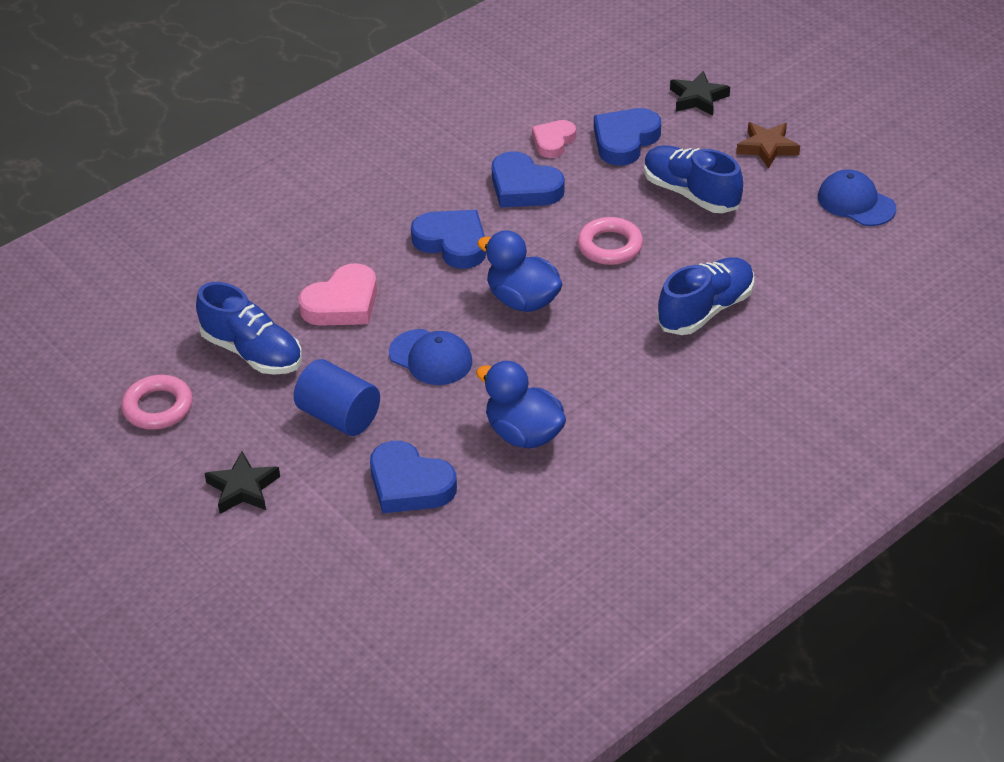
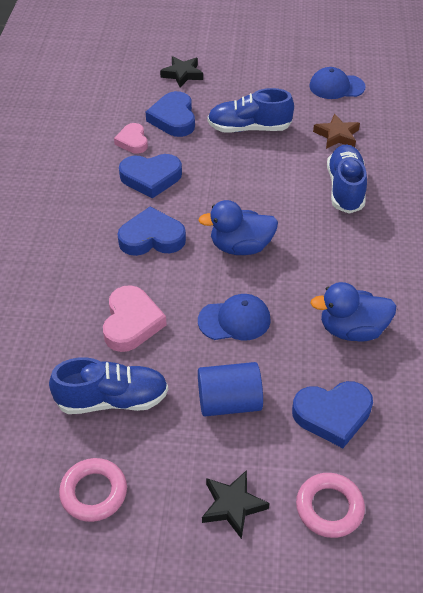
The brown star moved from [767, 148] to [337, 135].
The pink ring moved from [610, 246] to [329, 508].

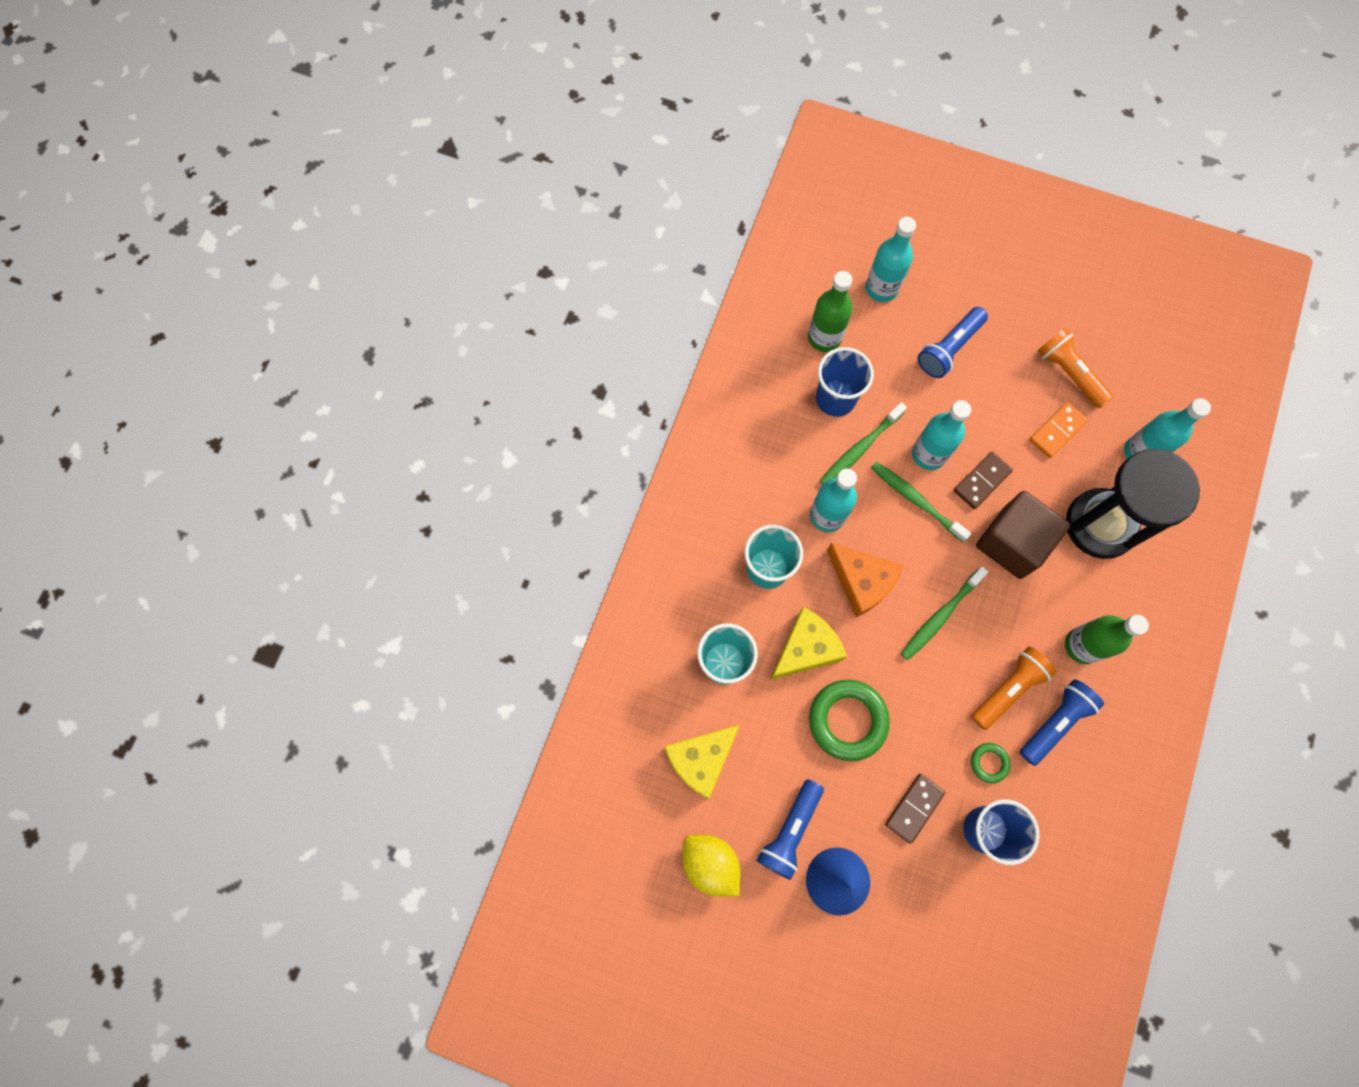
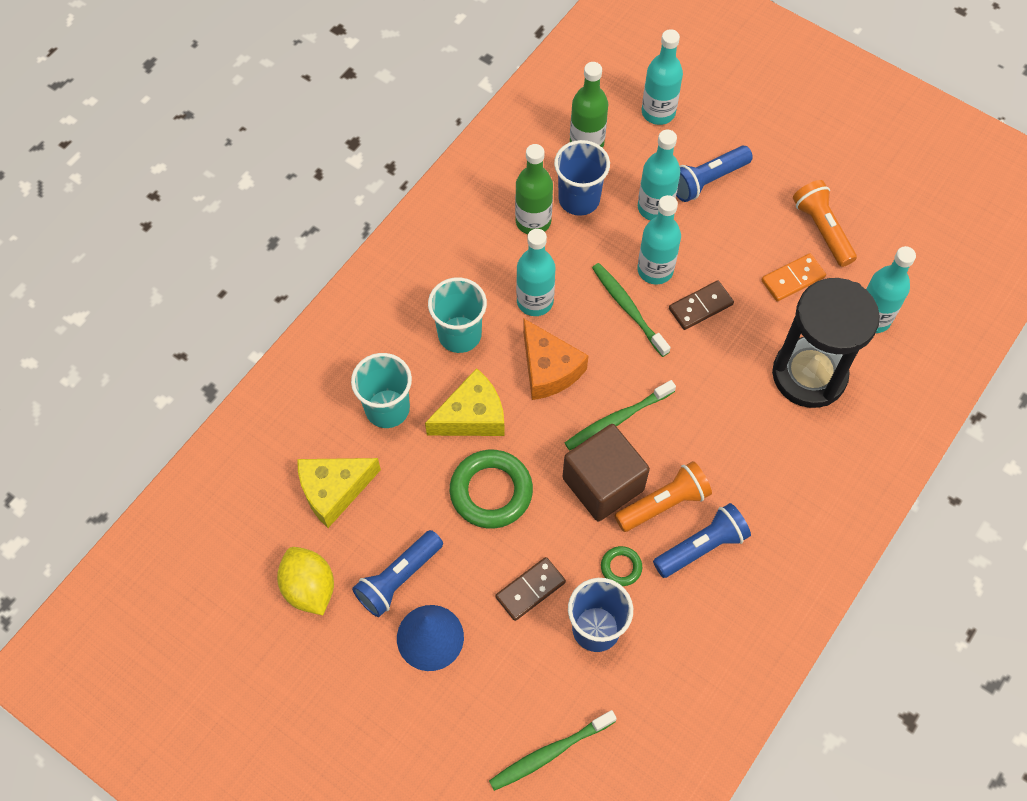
The green toothbrush moved from [860, 448] to [549, 753].
The brown cube moved from [1012, 543] to [603, 484].
The green bottle moved from [1082, 646] to [533, 221].
The turquoise bottle at [655, 208] appeared.

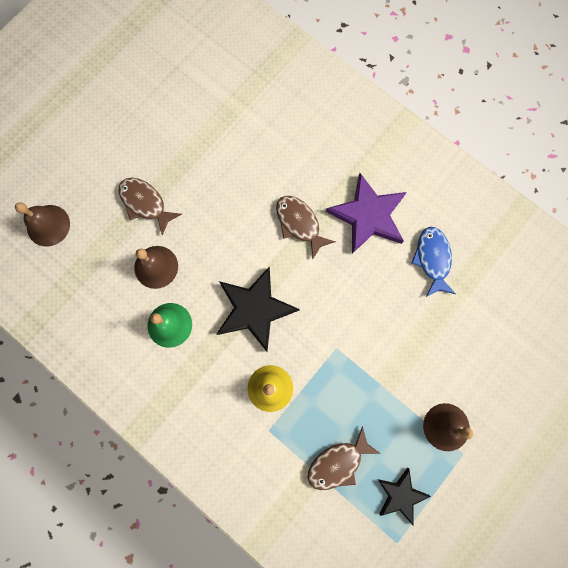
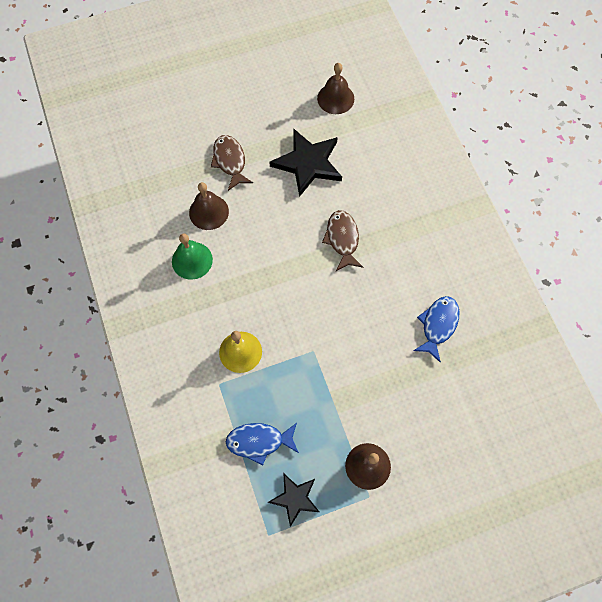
The purple star at [368, 216] disappeared.
The brown bell moved from [48, 225] to [335, 98].
The black star moved from [254, 309] to [308, 163].
The brown fish at [338, 462] became the blue fish at [259, 441].

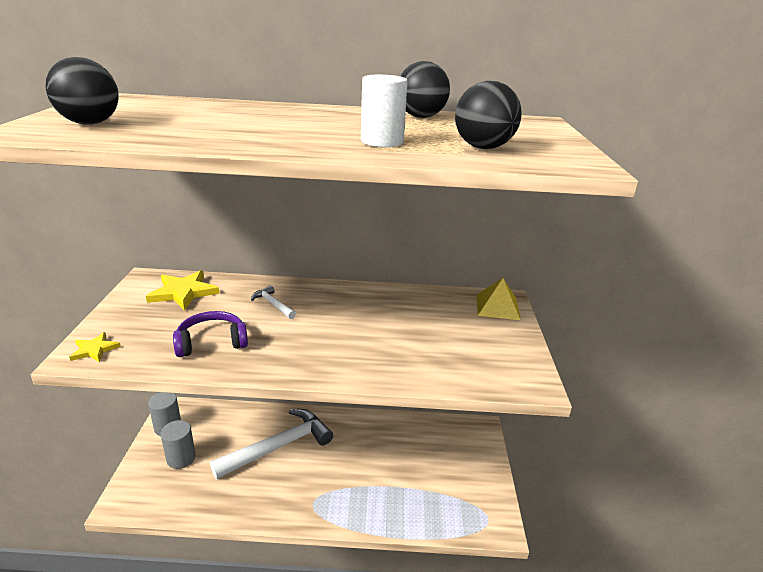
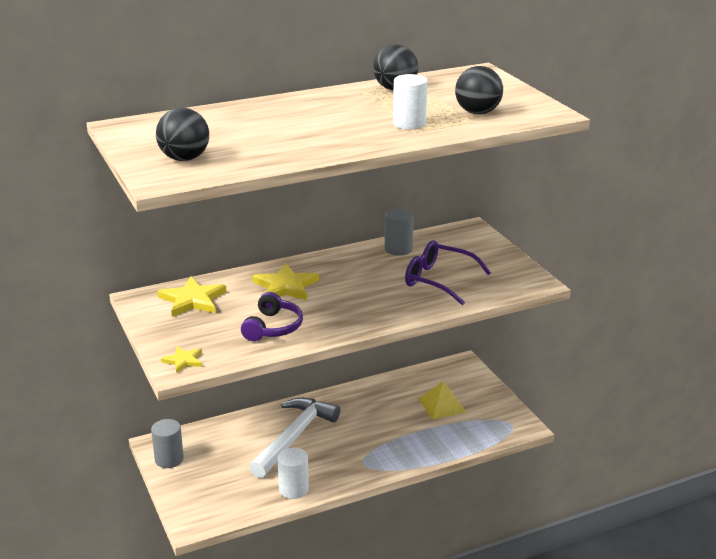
The yellow pyramid moved from [497, 306] to [442, 405].
The white hammer at [273, 304] was replaced by the yellow star at [285, 286].
The purple headphones at [212, 342] turned 150 degrees clockwise.
The grey cylinder moved from [181, 458] to [398, 249].
The purple glasses at [438, 280] appeared.
The white cylinder at [293, 489] appeared.

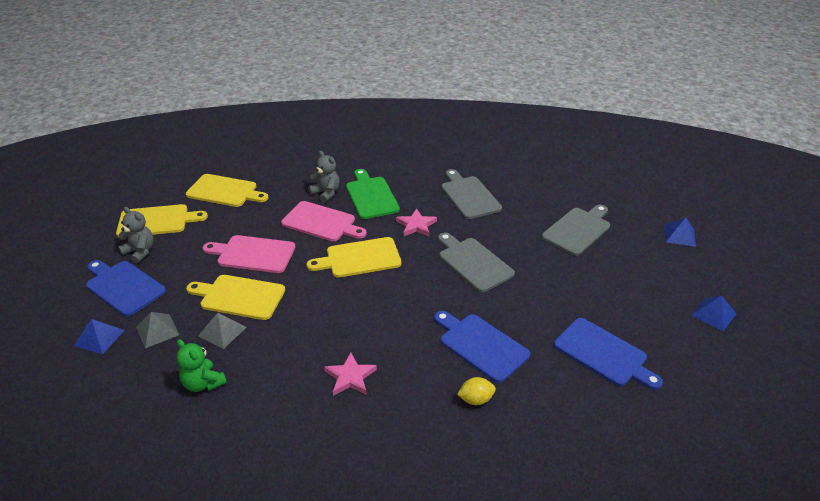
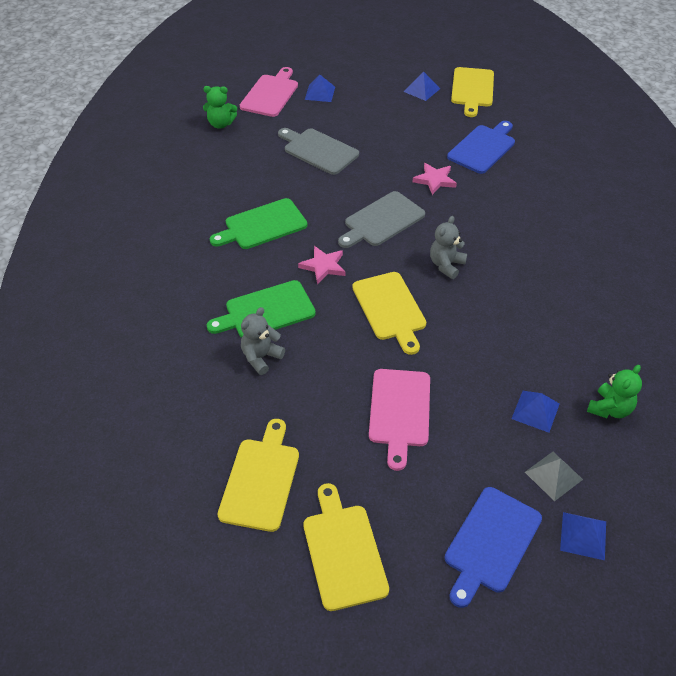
The grey cutting board at [469, 196] became the green cutting board at [262, 225].
The pink cutting board moved from [321, 222] to [270, 94].
The grey teddy bear moved from [140, 252] to [446, 265].
The yellow cutting board moved from [239, 297] to [472, 89].
The blue cutting board at [481, 345] disappeared.
The grey pyramid at [222, 331] became the blue pyramid at [535, 411].
The pink star moved from [350, 377] to [435, 180].
The yellow lemon at [475, 399] disappeared.
The green teddy bear at [221, 124] appeared.

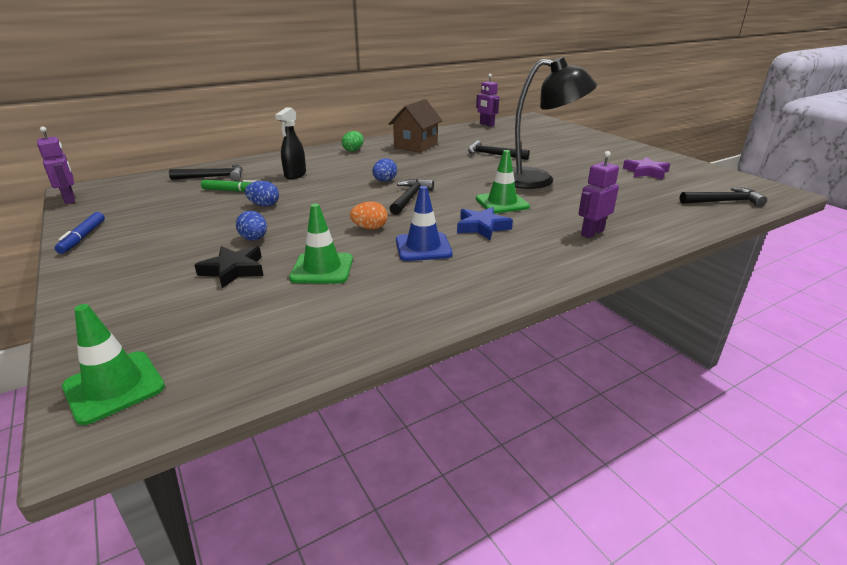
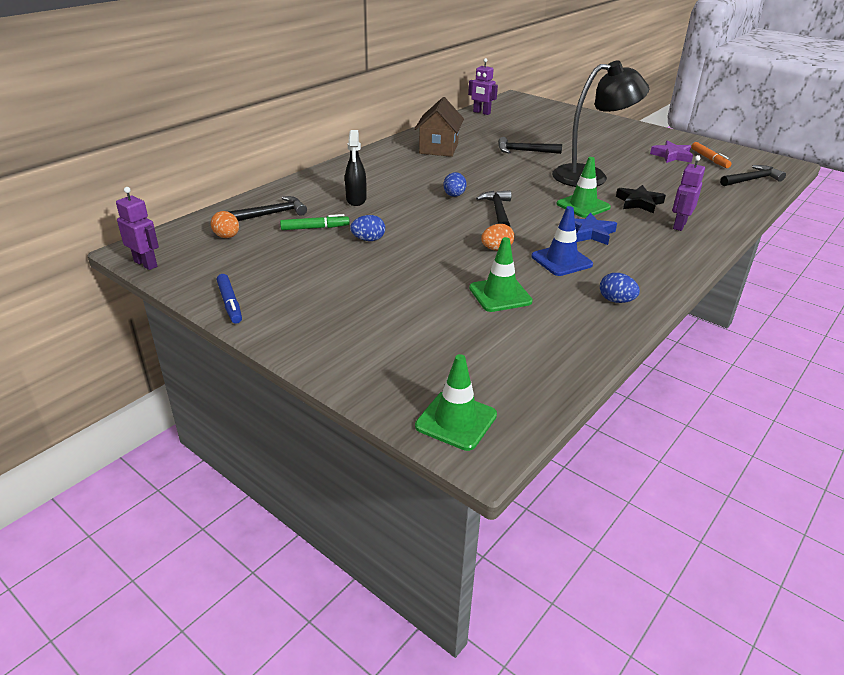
The green egg at [353, 150] disappeared.
The blue egg moved from [254, 239] to [616, 300].
The black star moved from [233, 270] to [639, 203].
The orange marker at [709, 159] appeared.
The orange egg at [227, 237] appeared.

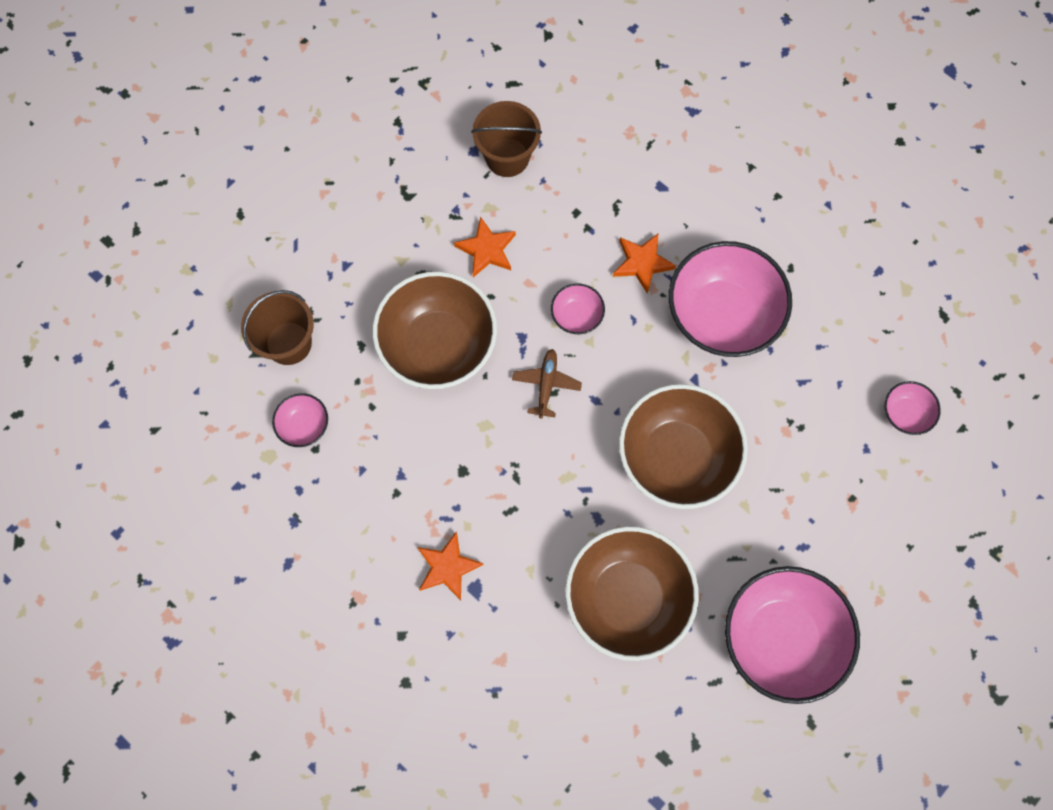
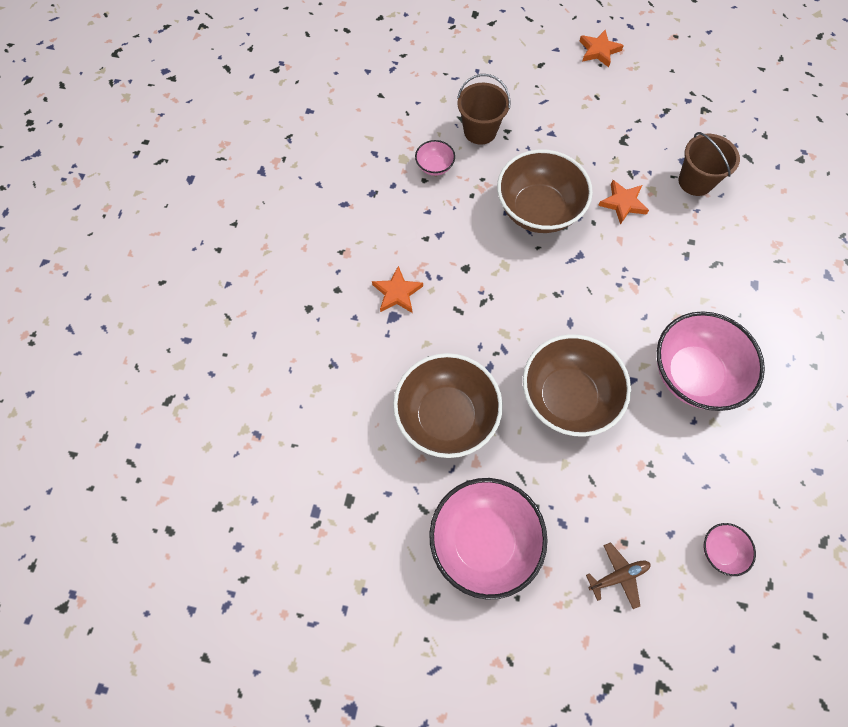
The orange star moved from [642, 263] to [599, 51].
The pink bowl at [576, 316] disappeared.
The brown plane moved from [546, 384] to [618, 575].

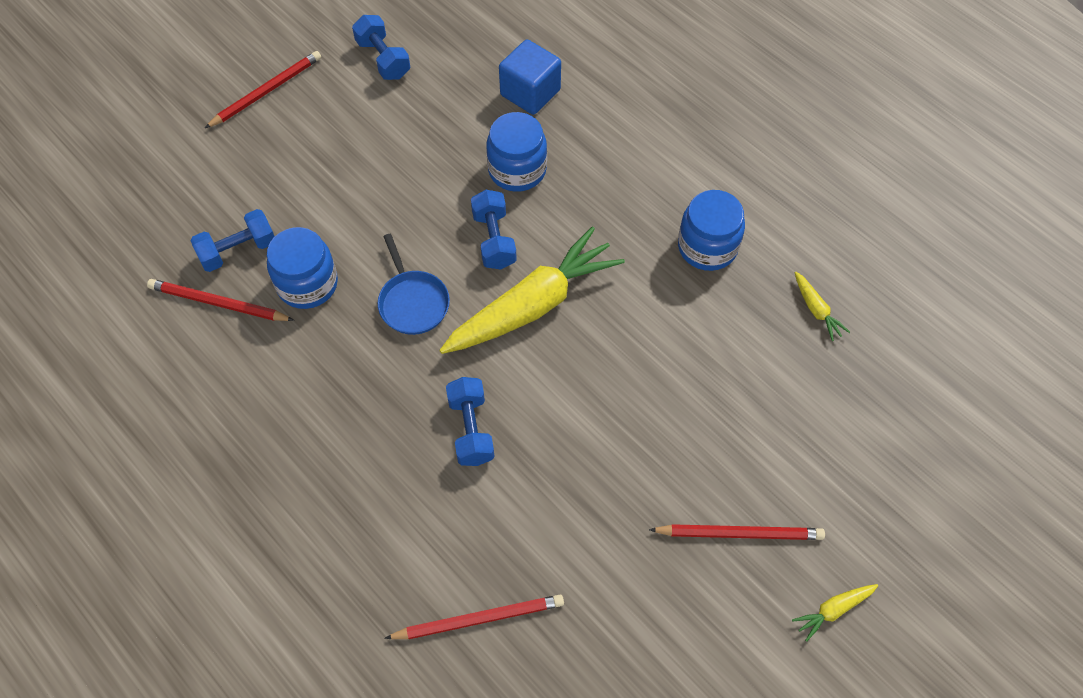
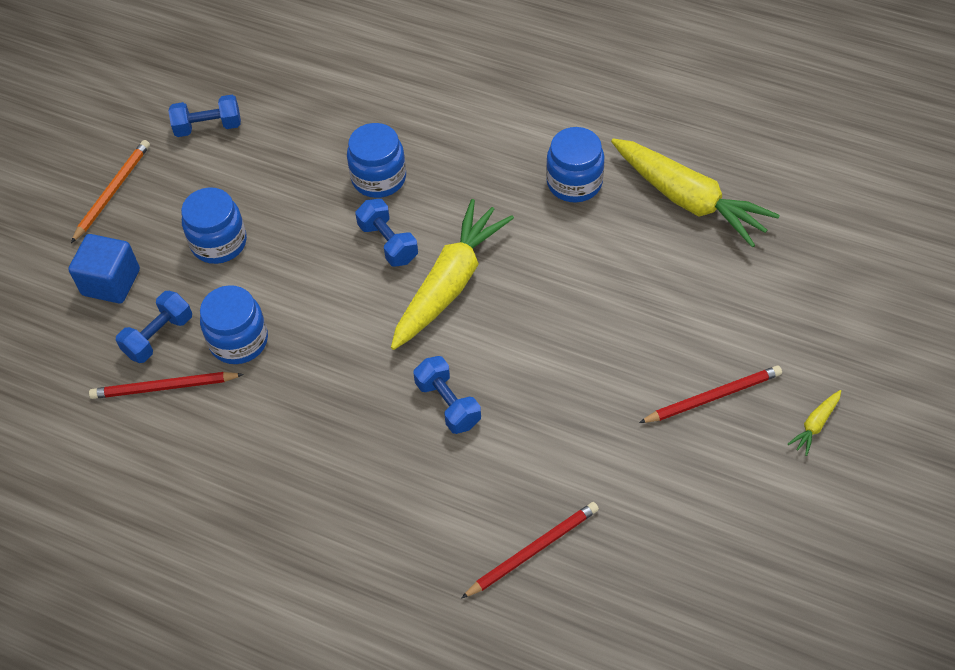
The blue dumbbell at [383, 59] turned 45 degrees counterclockwise.
The blue cube moved from [530, 92] to [111, 282].
The red pencil at [266, 91] became the orange pencil at [112, 191].
The blue pan at [413, 302] disappeared.
The yellow carrot at [816, 310] changed to 2.47 times the size.
The blue jar at [219, 243] appeared.

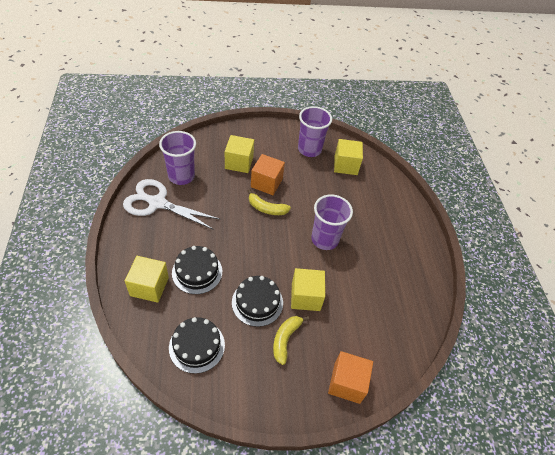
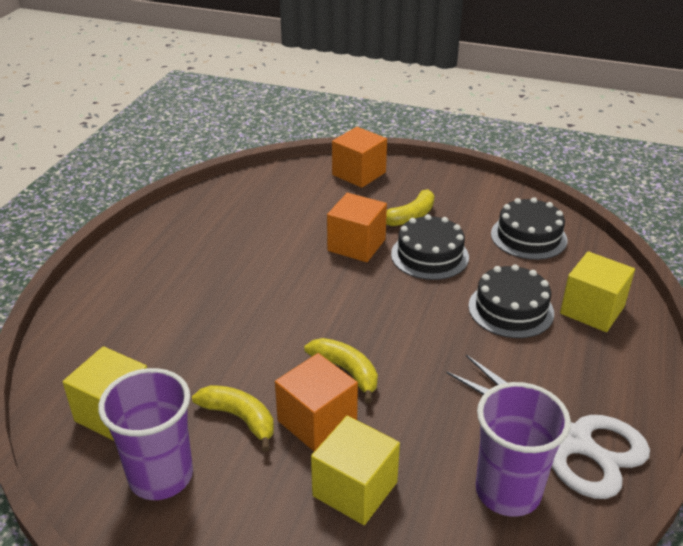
The purple cup at [325, 239] disappeared.
The yellow cube at [305, 297] became the orange cube at [356, 245].
The yellow banana at [240, 418] appeared.

